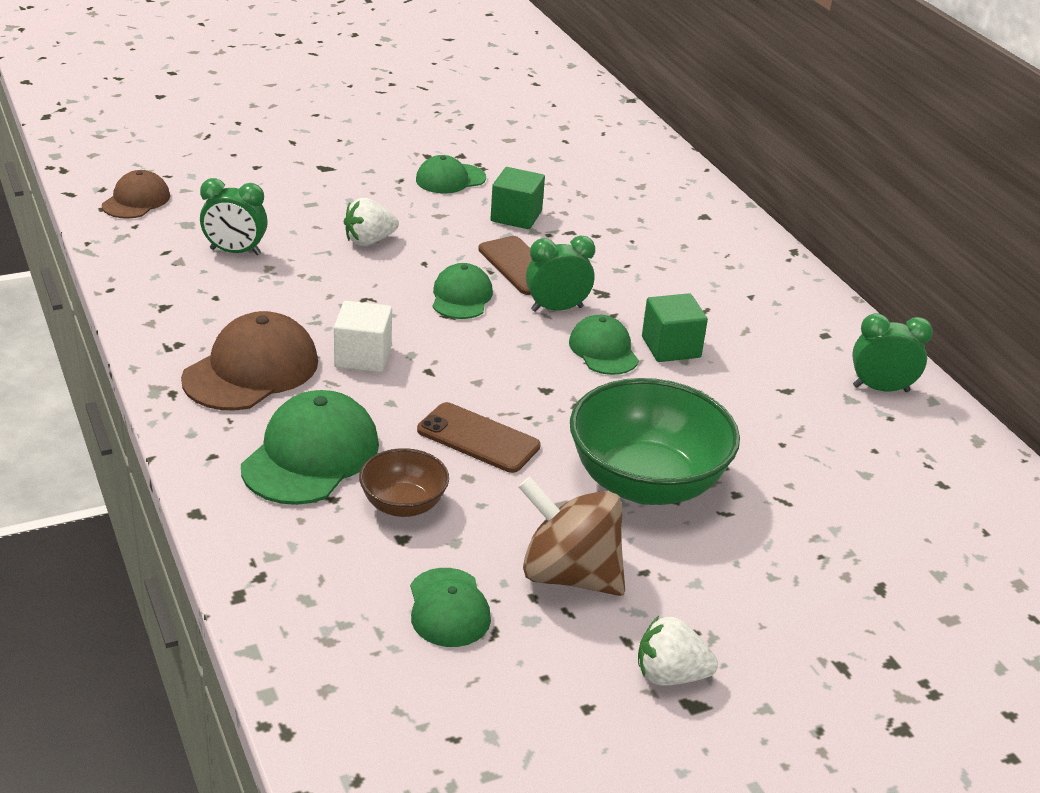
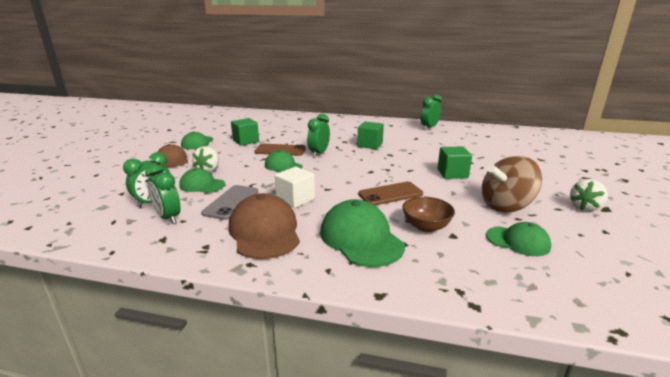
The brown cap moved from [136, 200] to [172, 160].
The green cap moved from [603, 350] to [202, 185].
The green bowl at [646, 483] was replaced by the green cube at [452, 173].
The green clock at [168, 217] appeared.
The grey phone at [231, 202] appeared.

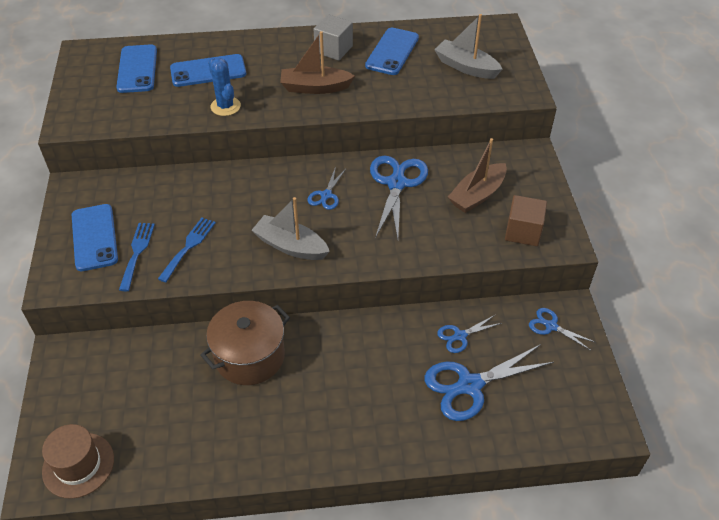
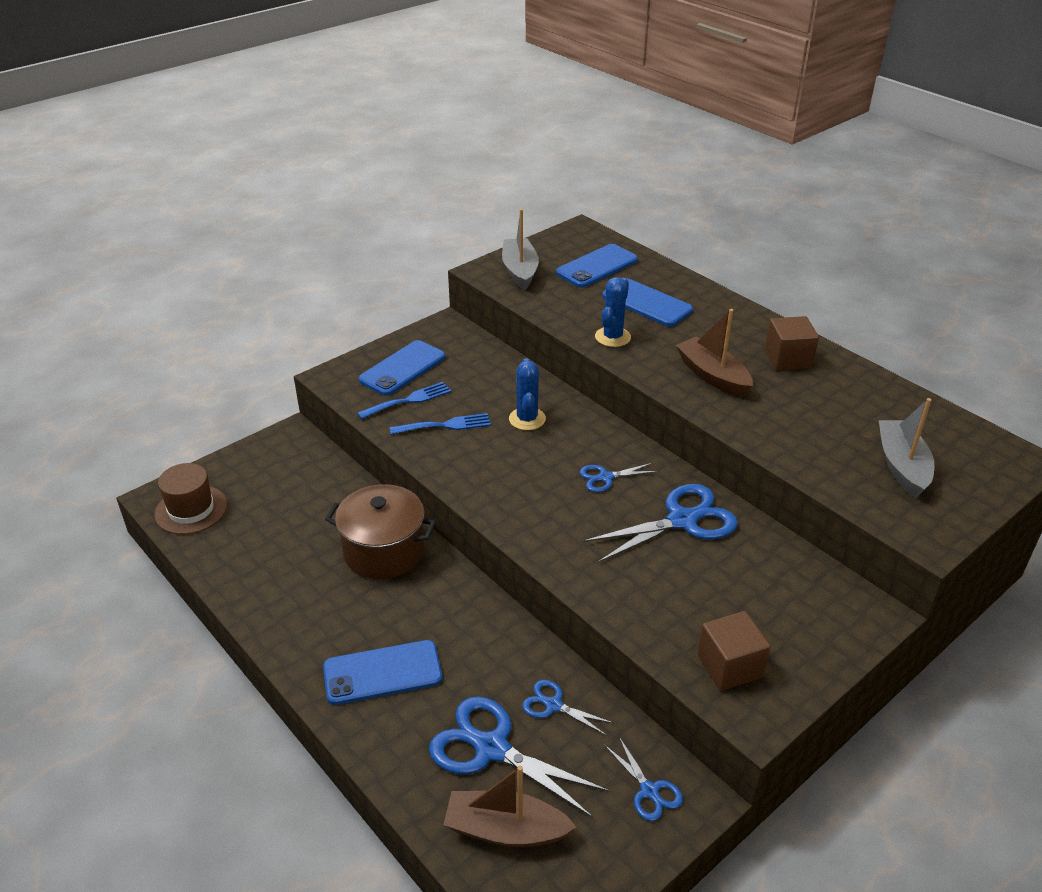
The grey cube at [333, 49] became the brown cube at [788, 359].
The blue phone moved from [392, 52] to [382, 673].
The brown boat moved from [477, 195] to [505, 830].
The grey boat moved from [290, 246] to [520, 271].
The blue scissors at [551, 326] turned 150 degrees clockwise.
The blue cactus at [527, 419] appeared.

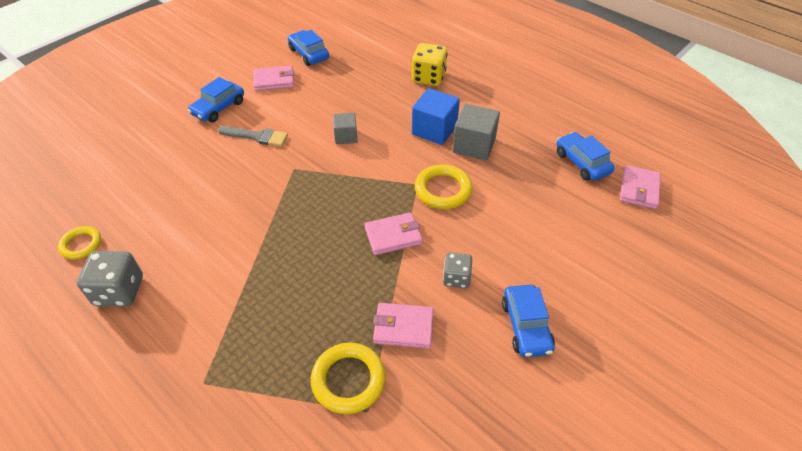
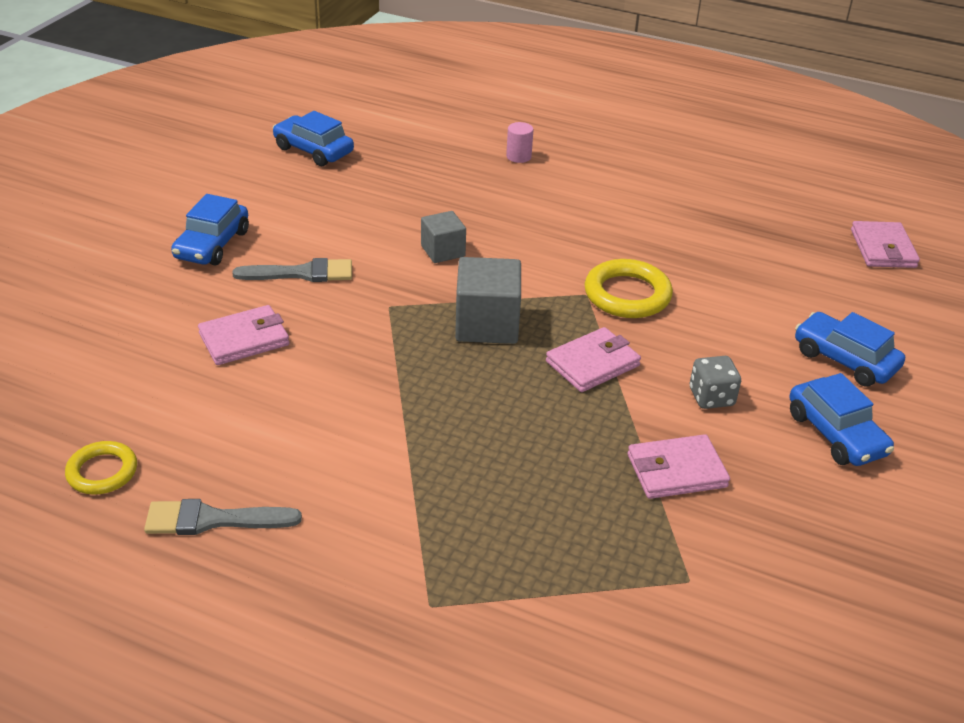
The yellow dice at [428, 77] was replaced by the pink cylinder at [518, 156].
The pink wallet moved from [274, 80] to [244, 339].
The blue cube at [434, 130] disappeared.
The grey cube moved from [474, 145] to [487, 324].
The blue car moved from [582, 163] to [844, 360].
The grey dice at [119, 291] was replaced by the grey brush at [213, 520].
The yellow ring at [348, 380] disappeared.

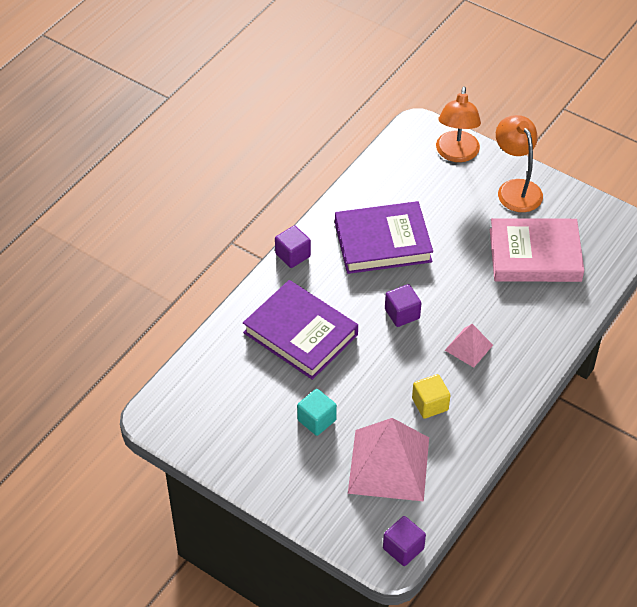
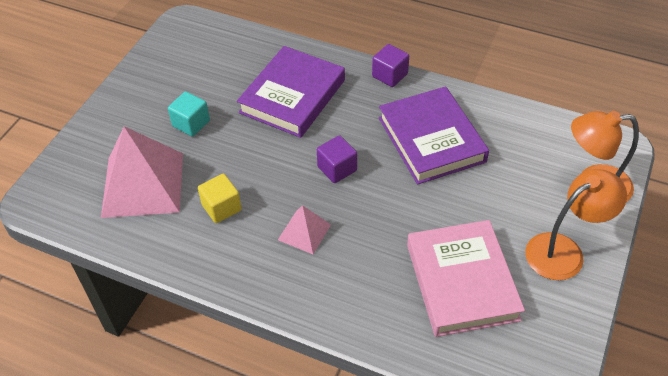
The purple cube at [403, 548] disappeared.

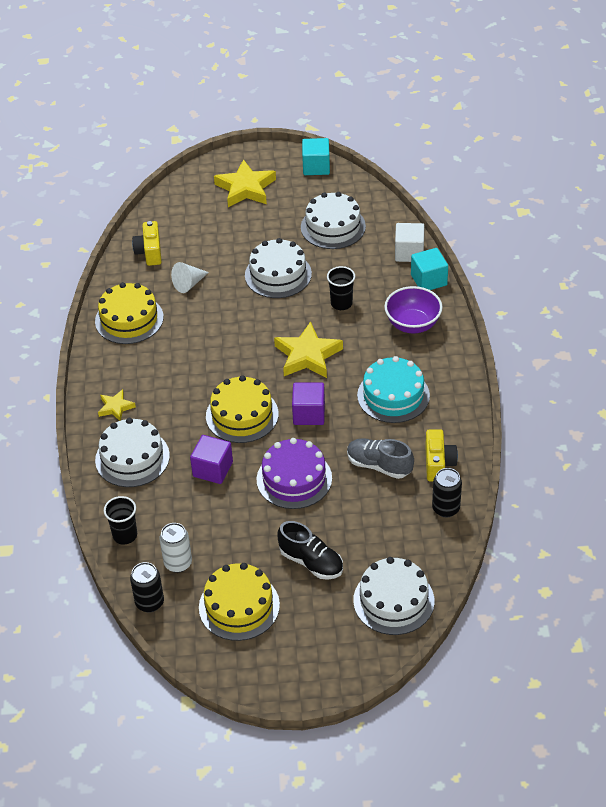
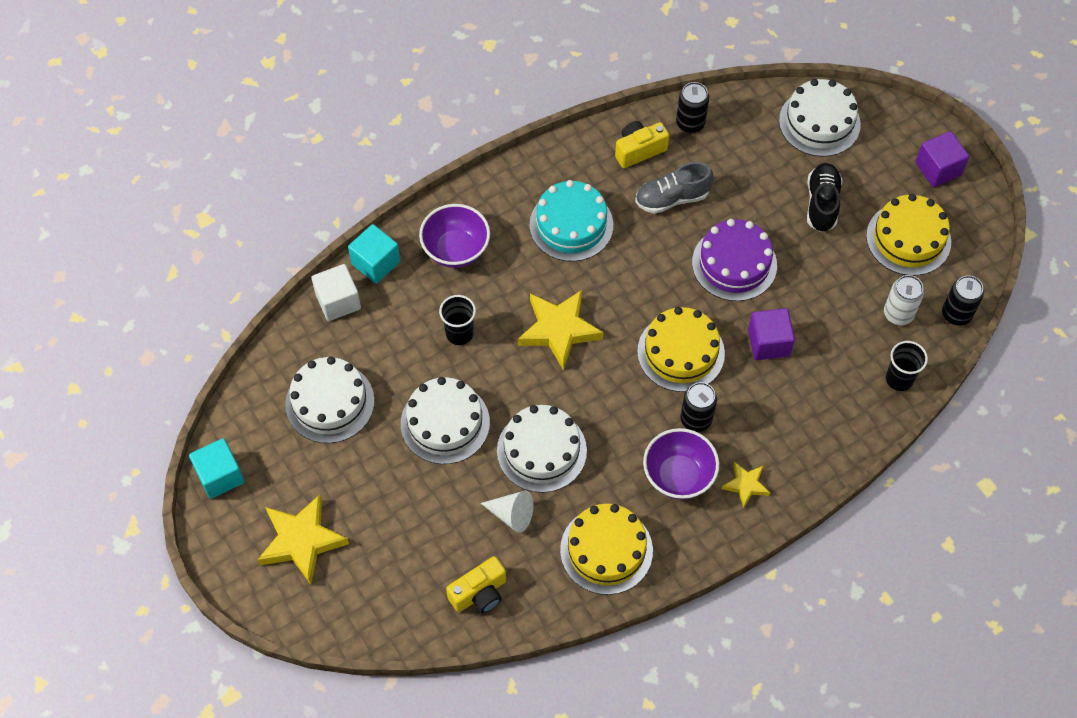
The purple cube moved from [309, 414] to [938, 169].
The white cake moved from [132, 458] to [541, 450].
The grey shoe at [379, 465] turned 75 degrees clockwise.
The black can at [696, 419] appeared.
The purple bowl at [678, 476] appeared.

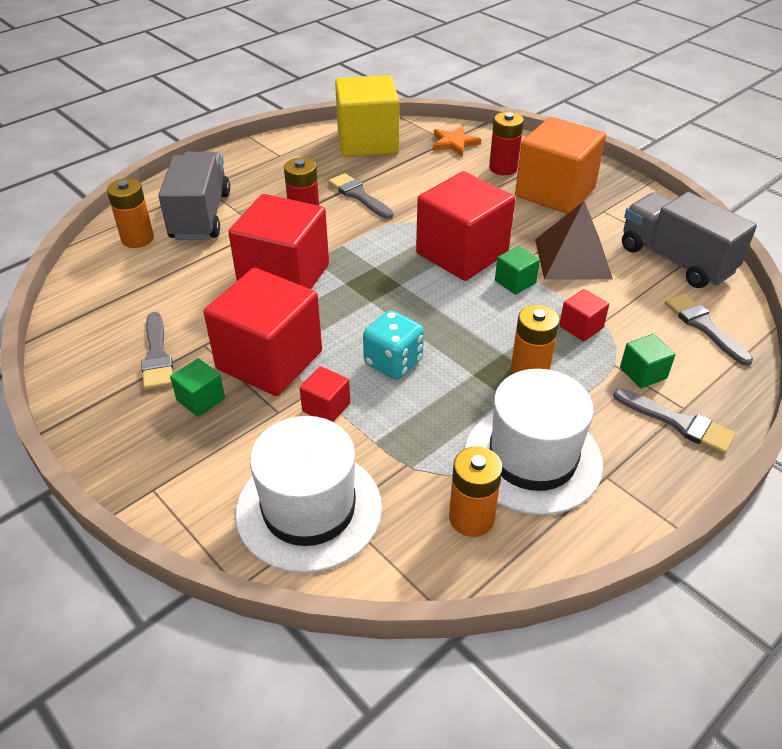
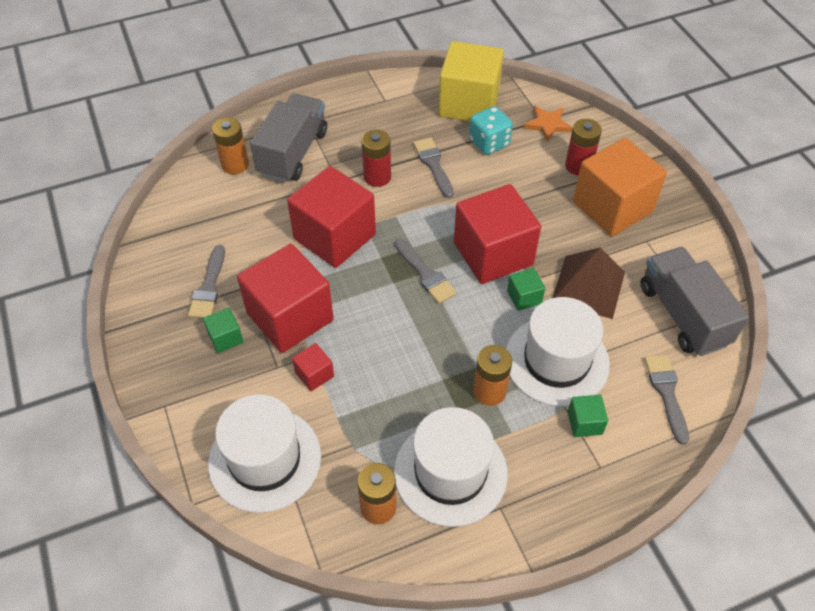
The red cube at [581, 327] was replaced by the white hat at [556, 360].
The turquoise dice moved from [393, 362] to [489, 143].
The grey brush moved from [678, 423] to [425, 274].

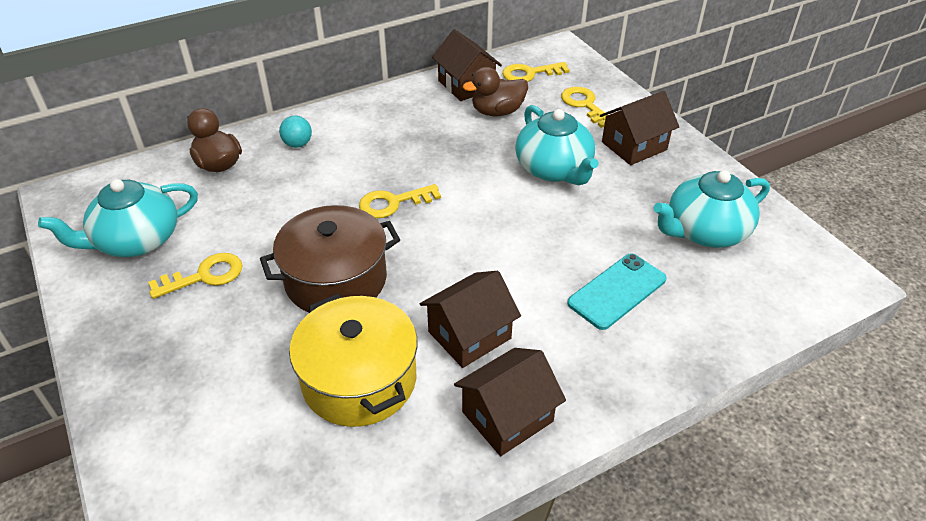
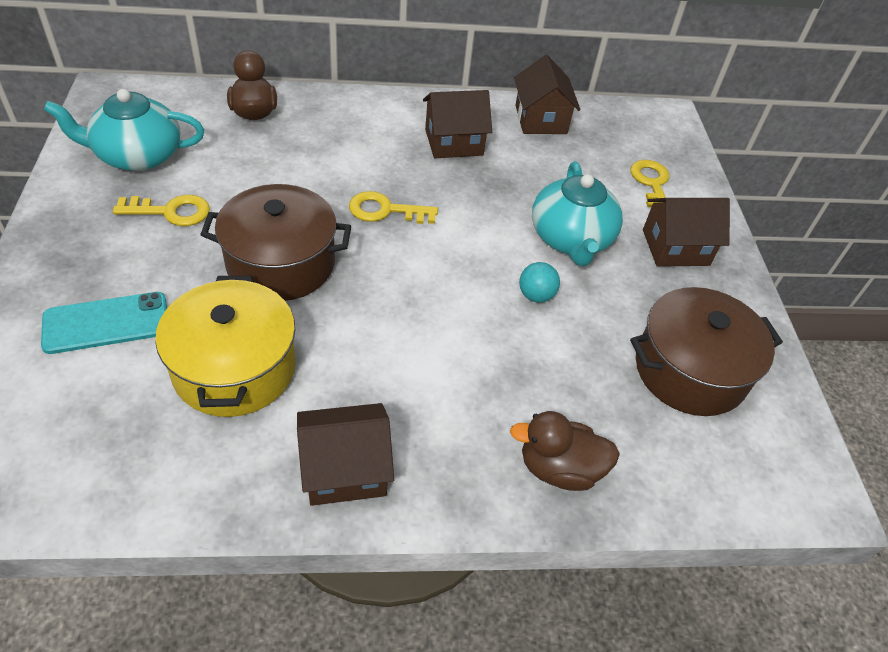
The yellow key at [530, 74] disappeared.
The brown duck moved from [497, 112] to [559, 469].
The turquoise ball moved from [297, 144] to [535, 295].
The turquoise teapot at [705, 231] was replaced by the brown pot at [690, 370].
The turquoise phone moved from [617, 291] to [106, 323].
The brown house moved from [469, 335] to [454, 142].

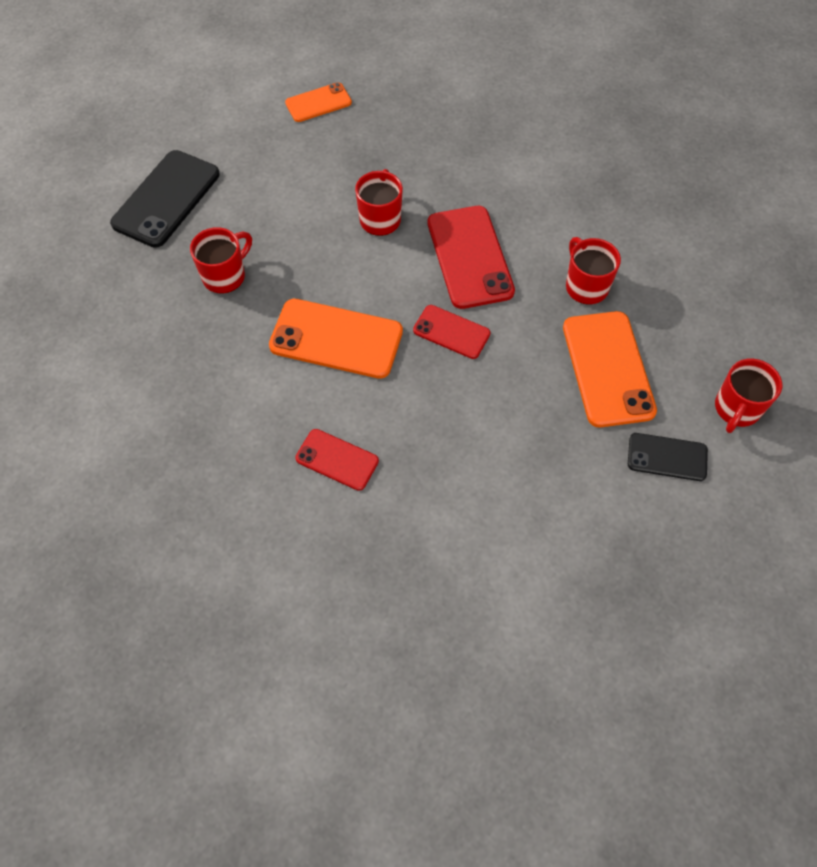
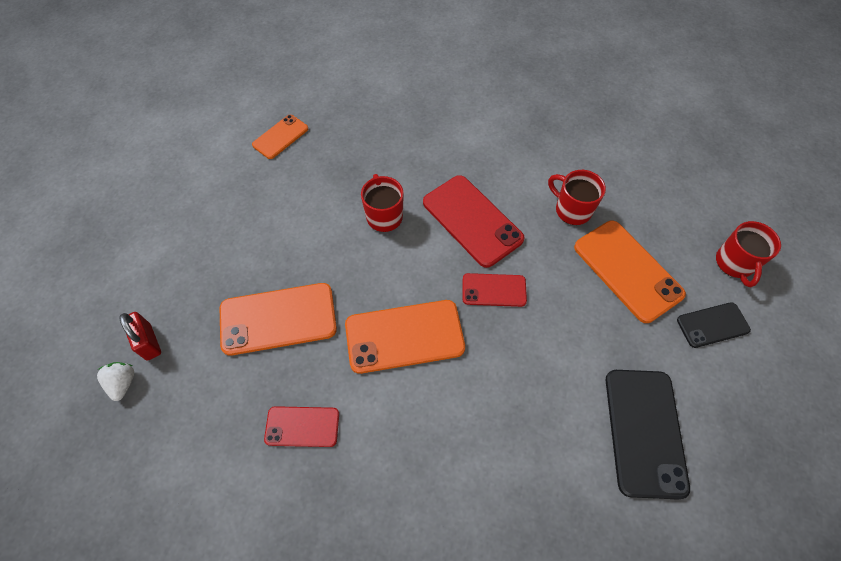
The black phone moved from [166, 199] to [644, 431].
The red mug at [225, 276] was replaced by the orange phone at [278, 319].
The red phone moved from [337, 459] to [302, 426].
The red padlock at [149, 342] appeared.
The white strawberry at [123, 383] appeared.

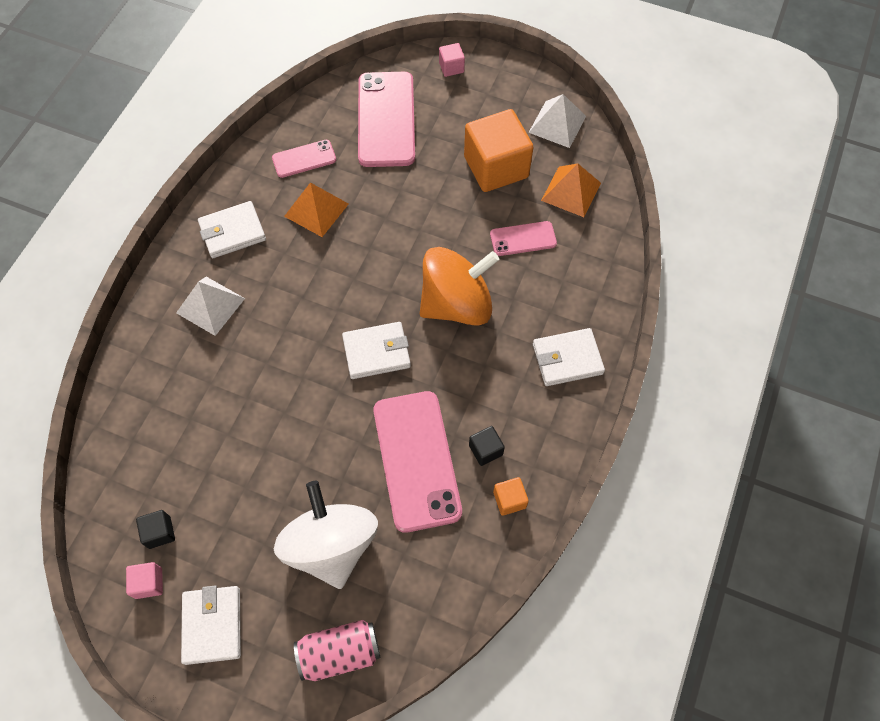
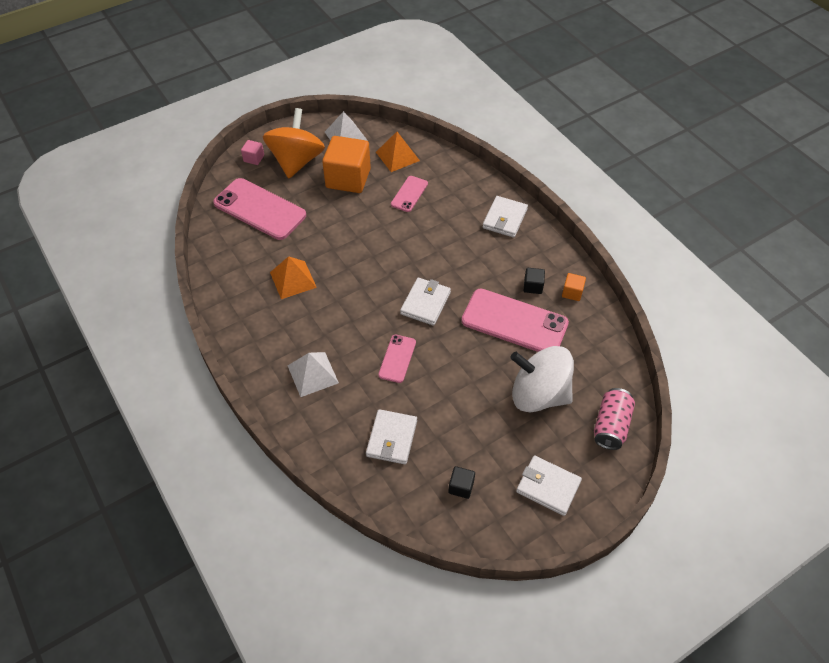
The pink phone moved from [304, 159] to [397, 358].
The white wallet moved from [232, 232] to [392, 438].
The orange spinning top moved from [456, 304] to [296, 161].
The pink cube at [149, 583] disappeared.

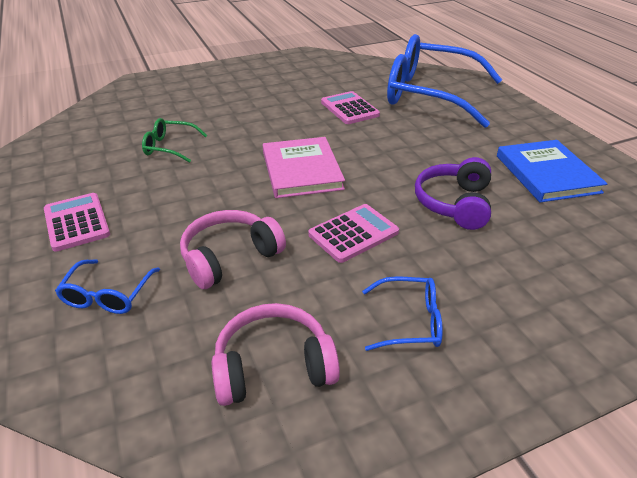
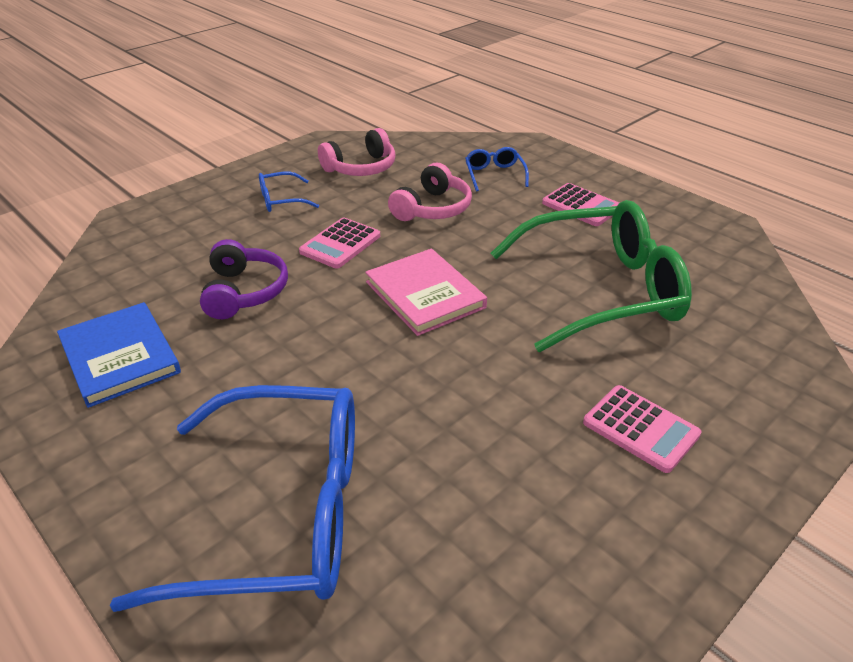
The pink calculator moved from [349, 109] to [640, 429].
The green glasses at [169, 147] changed to 2.41 times the size.

